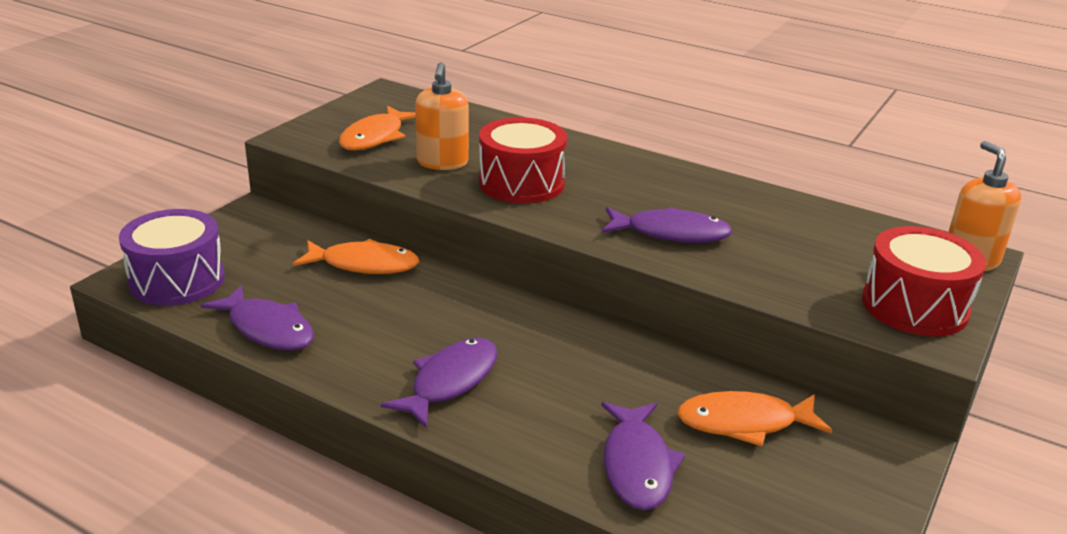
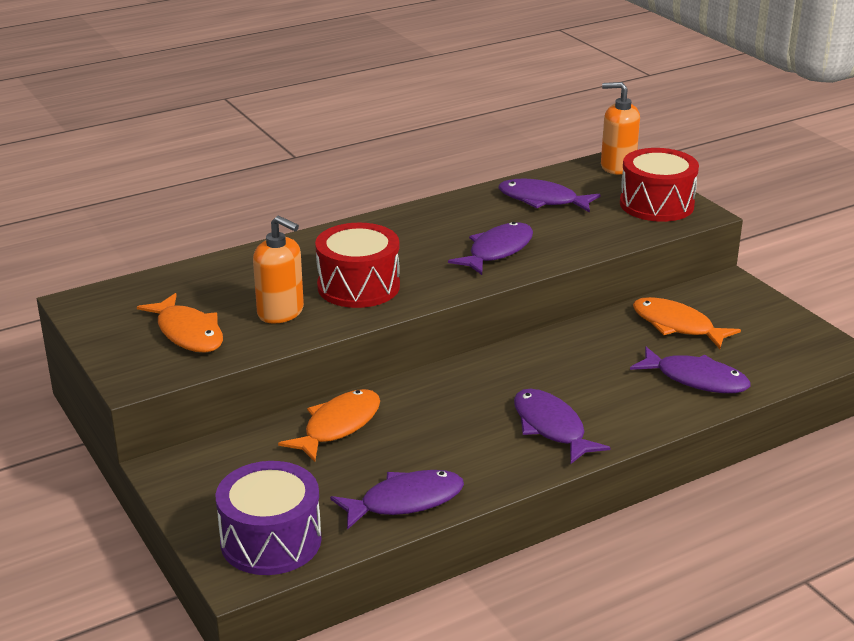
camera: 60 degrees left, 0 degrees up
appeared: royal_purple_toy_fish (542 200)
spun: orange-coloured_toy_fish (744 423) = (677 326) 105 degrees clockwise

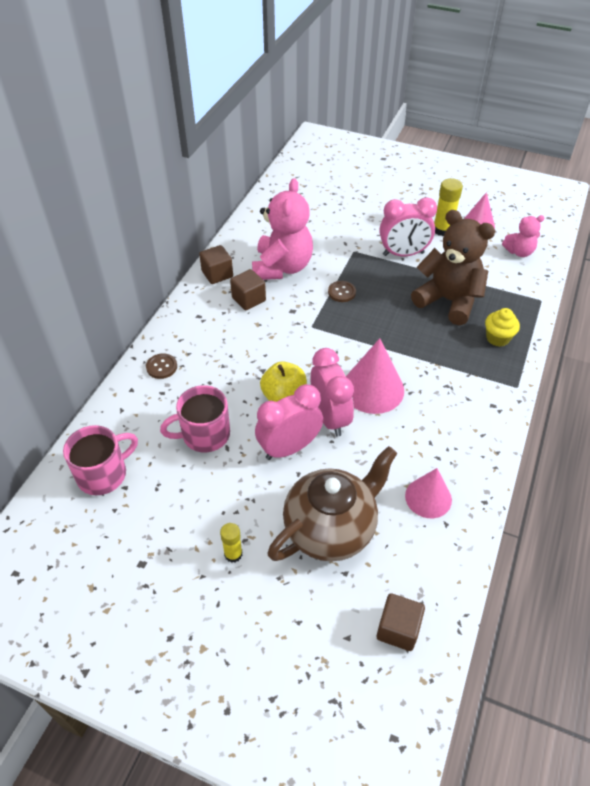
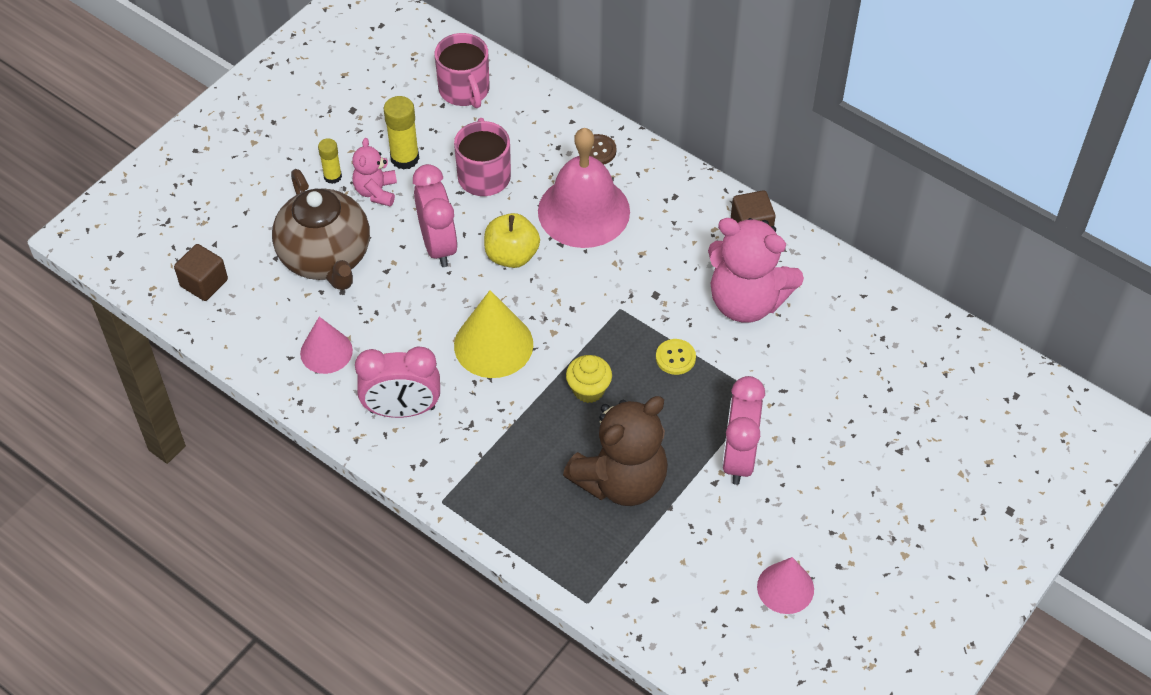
camera: 105 degrees right, 5 degrees up
missing: brown_cube (248 299)
appeared: rosy_bell (583 211)
relocated: rosy_teddy (519 252) to (376 192); rosy_bedside_clock (330 417) to (402 409); golden_glue_stick (442 230) to (405 158); golden_muffin (497 338) to (588 390)
colour: rosy_solid_cone (372 389) to golden_solid_cone (493 344); brown_button (341 292) to golden_button (675 358)

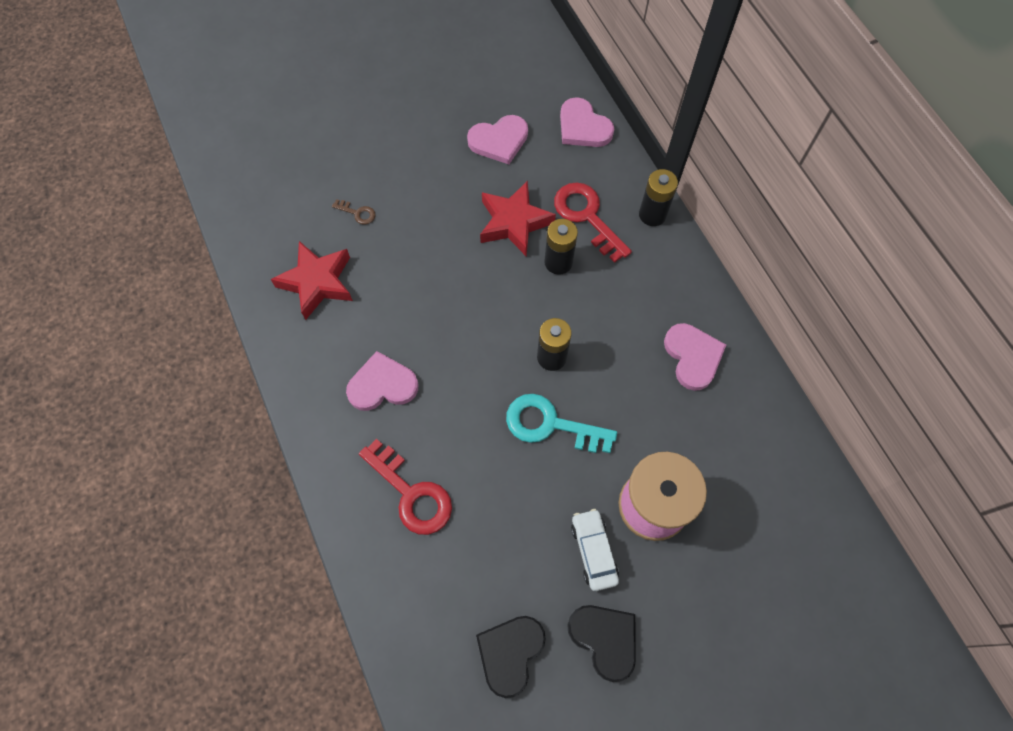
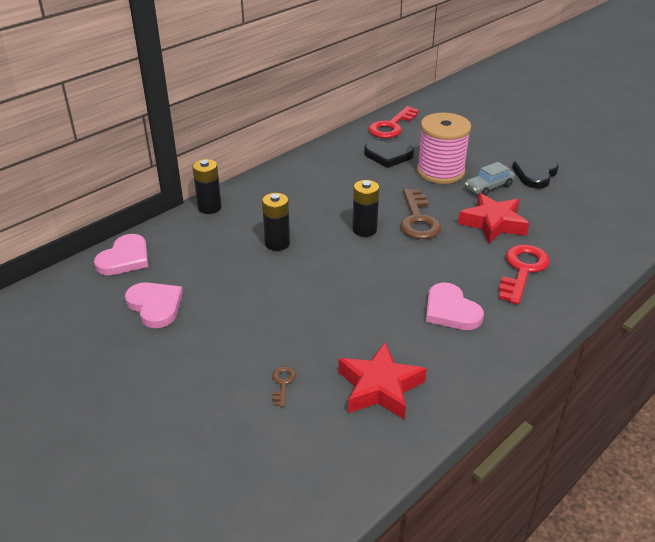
camera: 110 degrees left, 30 degrees down
missing: rosy_heart (692 357)
relocated: ebony_heart (510 653) to (388 155); red_door_key (587 217) to (391 126); red_five-pointed_star (514 222) to (493 223)
colour: teal_door_key (550 425) to brown_door_key (418 219); white_toy_car (593 551) to gray_toy_car (489 187)

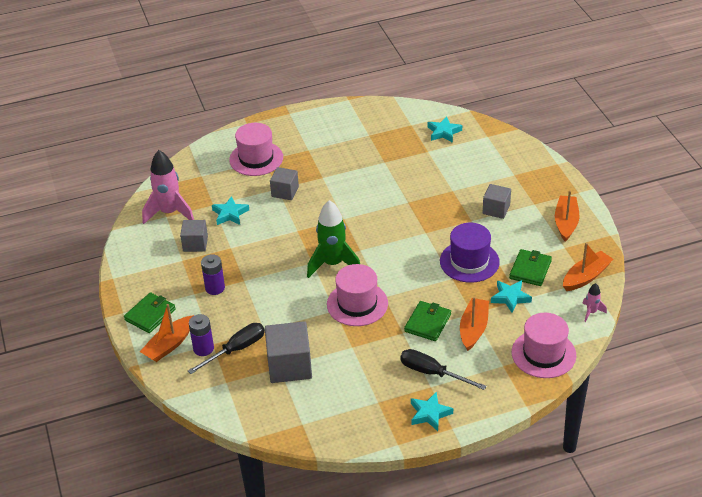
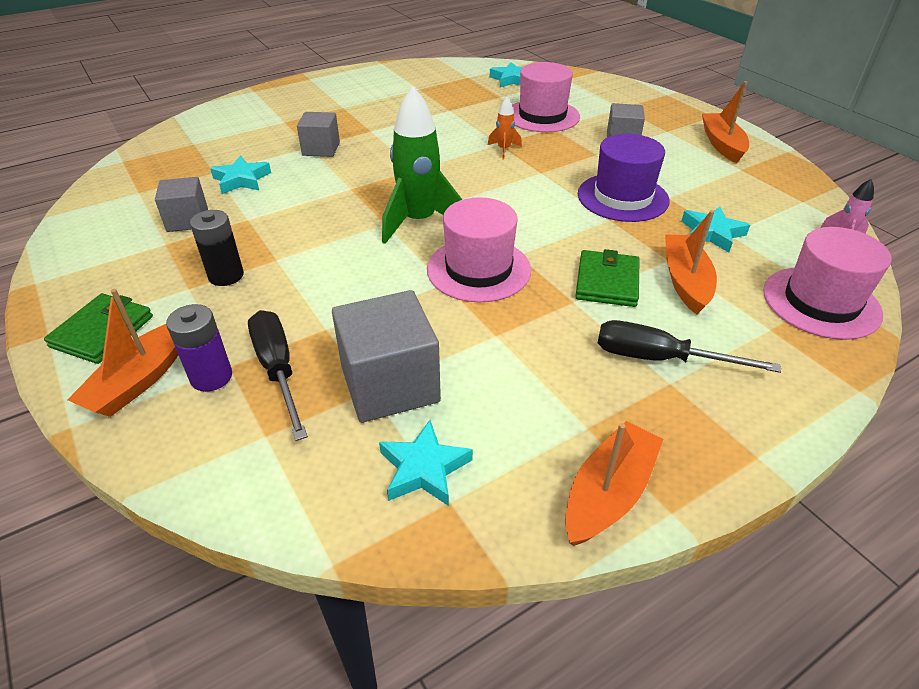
camera: 15 degrees left, 0 degrees up
missing: rosy_spaceship (170 213); green_wallet (530 269)
appeared: orange-coloured_spaceship (504 150)
relocated: teal_five-pointed_star (429 414) to (424 469); rosy_top_hat (256 158) to (542 116); orange-coloured_toy_boat (586 277) to (608 493)
colour: royal_purple_AA_battery (215 288) to ebony_AA_battery (226 276)
spun: ebony_screwdriver (236 349) = (278 370) 60 degrees counterclockwise

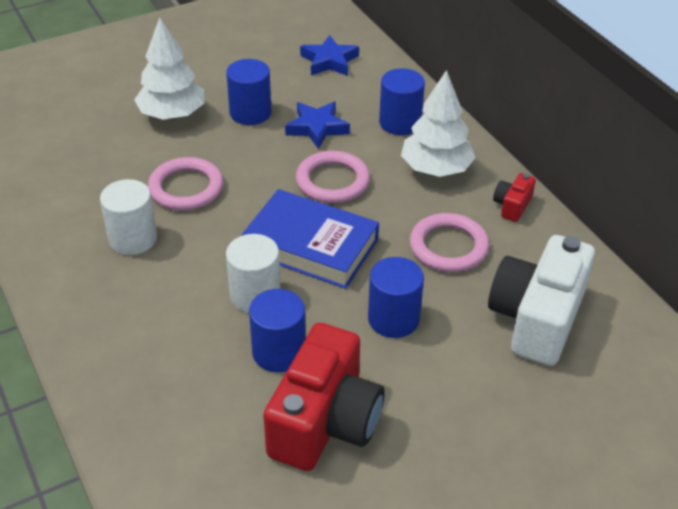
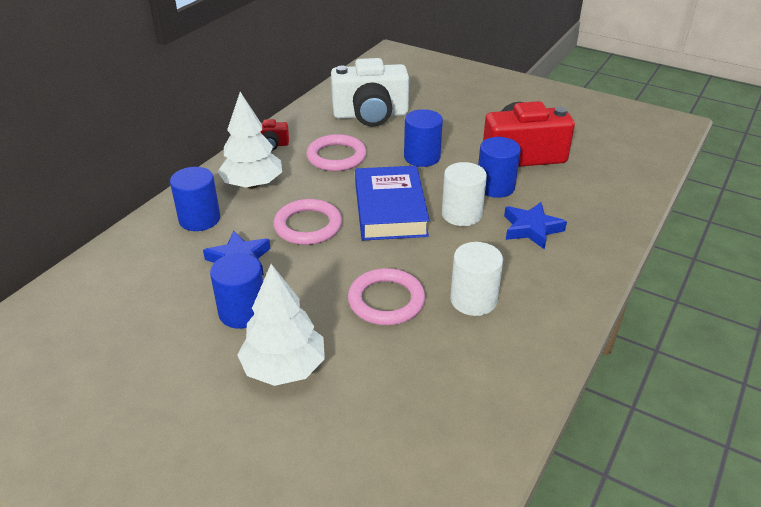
camera: 120 degrees left, 5 degrees down
relocated: cobalt_five-pointed_star (329 61) to (531 229)

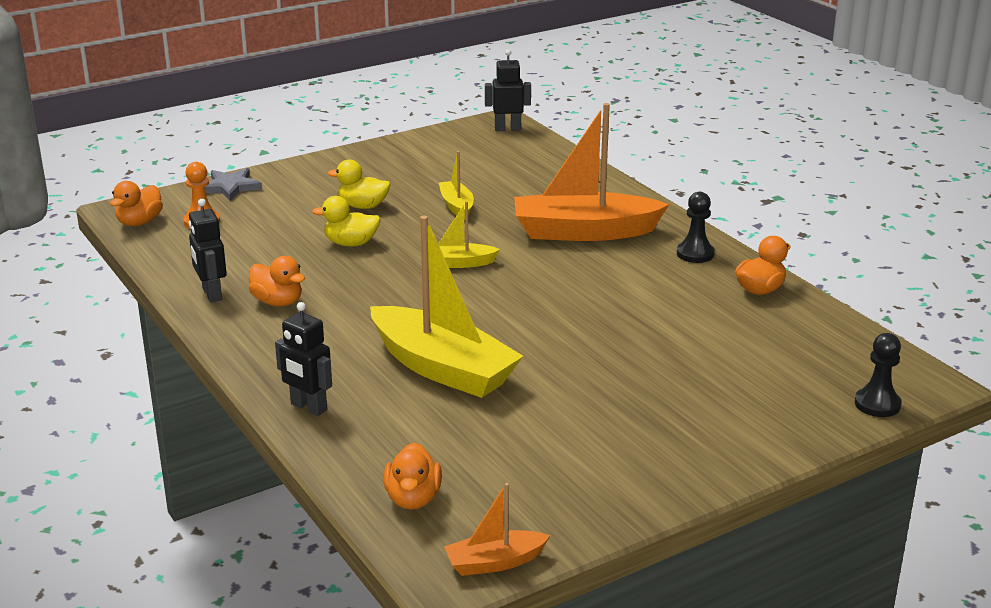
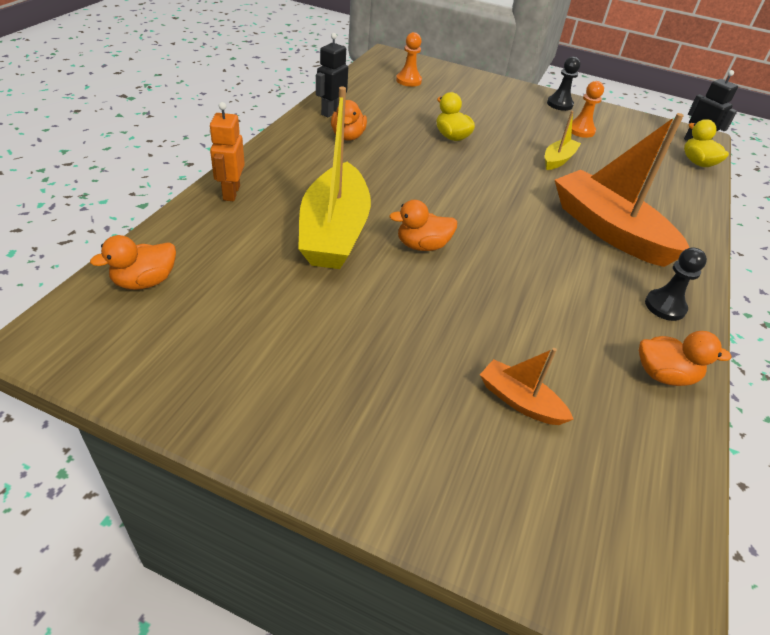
camera: 50 degrees right, 15 degrees up
missing: gray_five-pointed_star (230 187); golden_toy_boat (458 263)
appeared: orange-coloured_chess_pawn (581 130)
relocated: orange-coloured_rubber_duck (139 222) to (422 246); orange-coloured_toy_boat (495 562) to (520 401); ebony_chess_pawn (877 404) to (559 104); golden_rubber_duck (363 206) to (697 163)
colour: ebony_robot (308 407) to orange-coloured_robot (231 193)

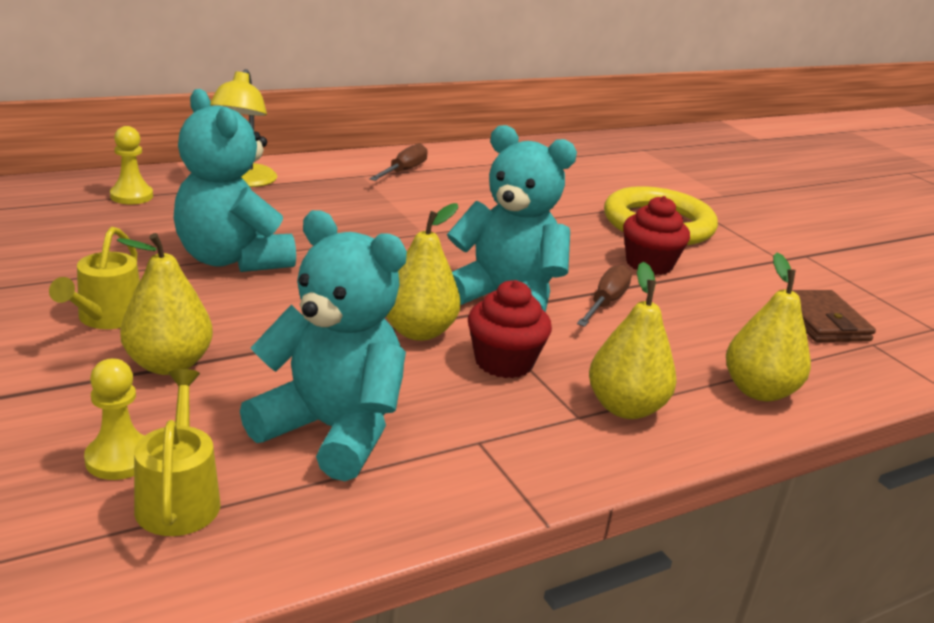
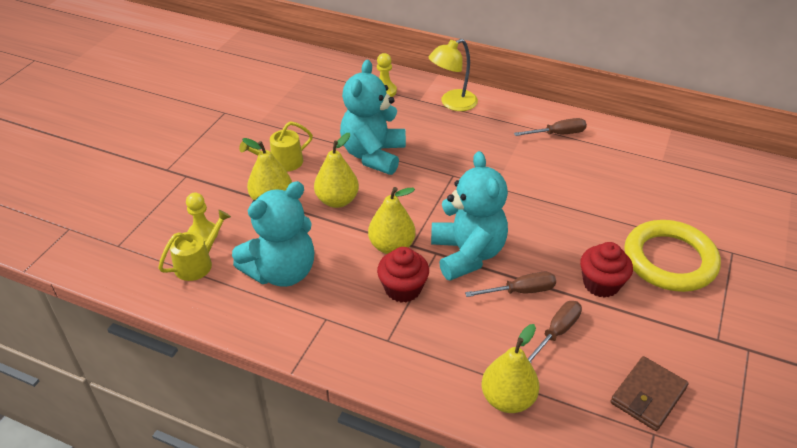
camera: 55 degrees right, 15 degrees up
appeared: brown_screwdriver (556 332)
relocated: golden_toy_pear (625 407) to (337 200)
spun: teal_teddy (332 430) = (282 272) 60 degrees clockwise

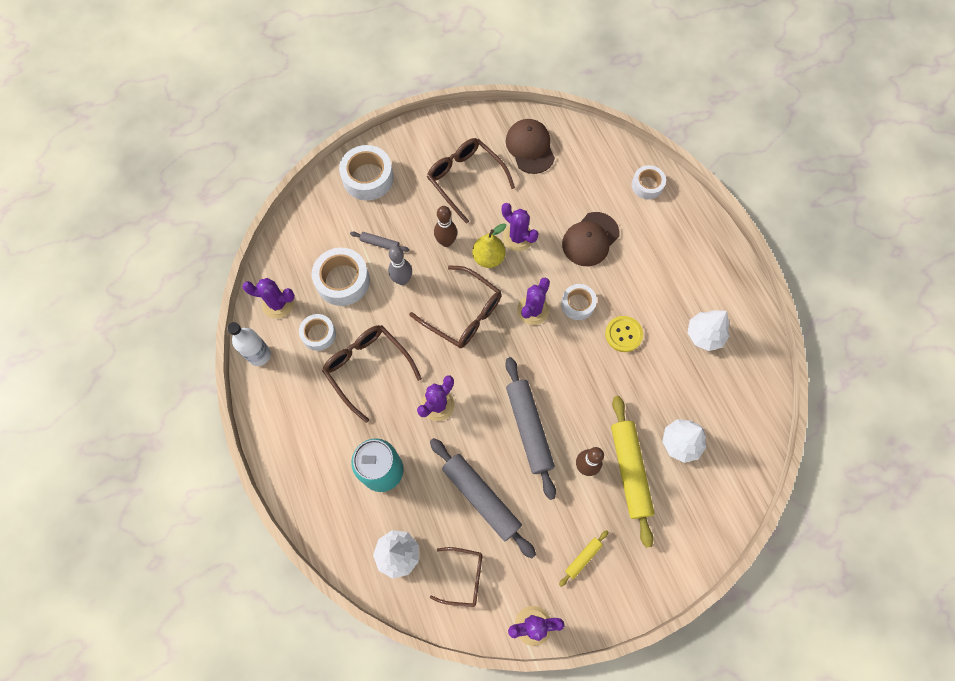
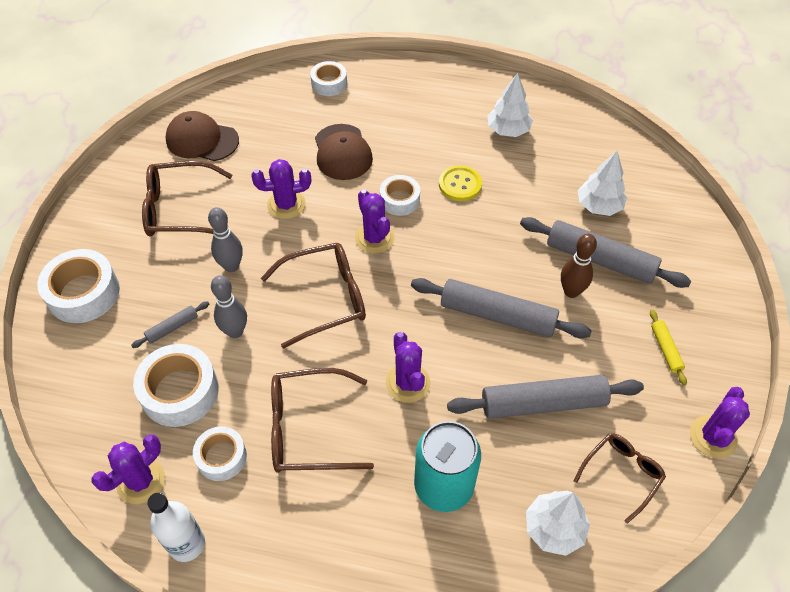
camera: 55 degrees left, 15 degrees down
missing: golden_toy_pear (488 258)
colour: brown_skittle (446 242) to gray_skittle (231 266); golden_rolling_pin (629 471) to gray_rolling_pin (600 260)

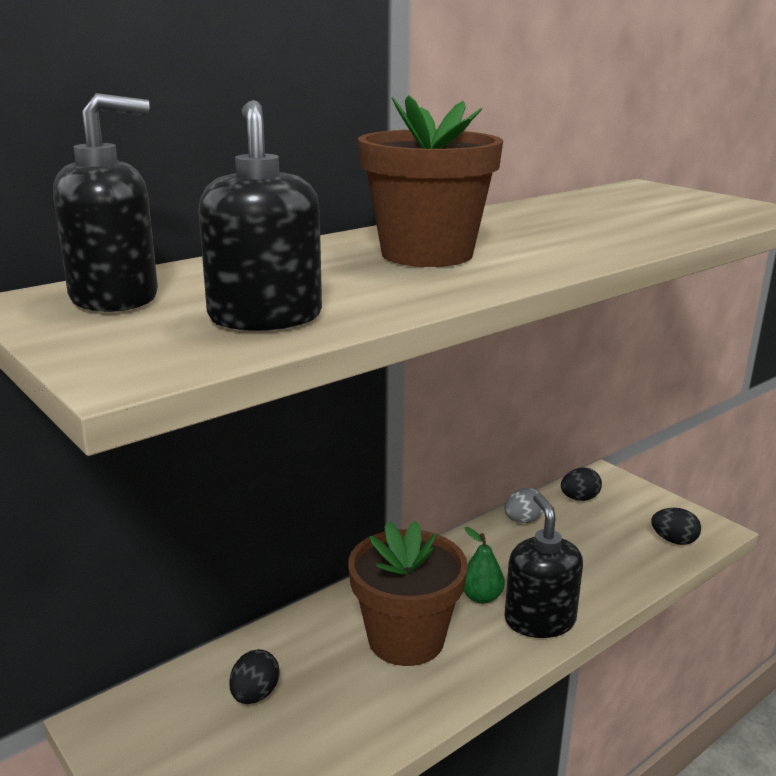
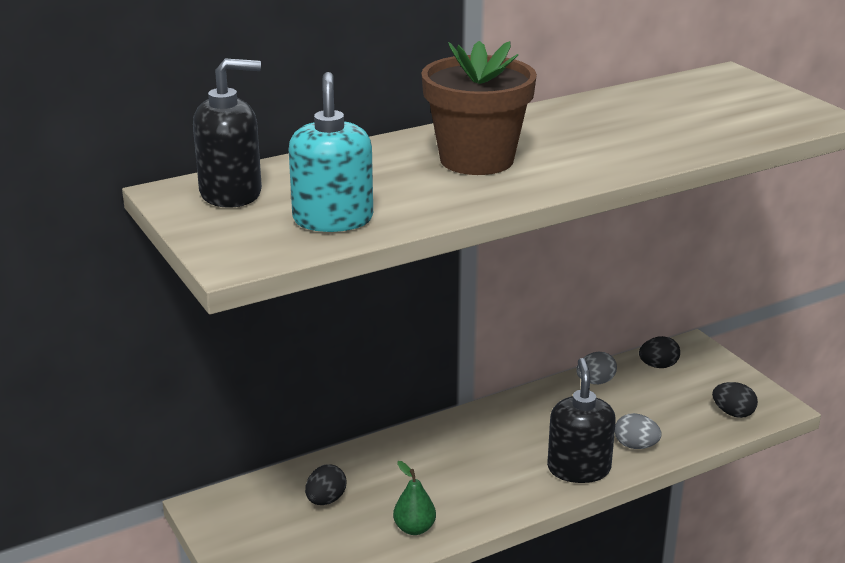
camera: 10 degrees right, 5 degrees up
missing: brown_potted_plant (406 639)
appeared: gray_egg_shape (635 446)
relocated: green_toy_pear (481 597) to (414 528)
colour: ebony_soap_pump (265 317) to teal_soap_pump (333 219)

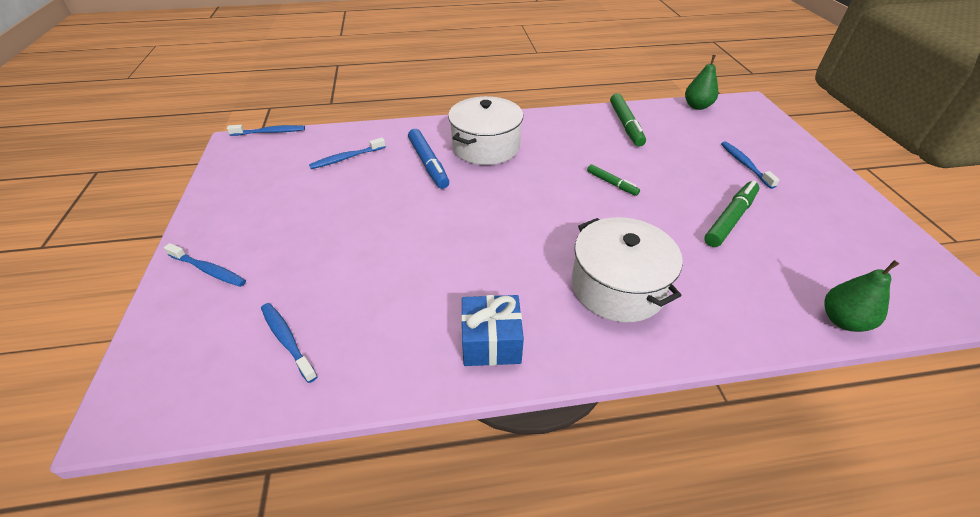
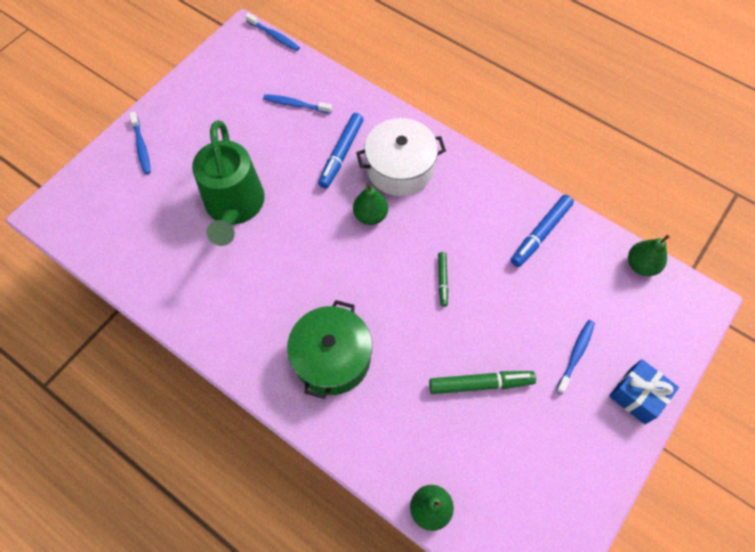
camera: 45 degrees right, 20 degrees up
missing: cobalt_dental_brush (287 340)
appeared: green_sprinkling_can (234 207); green_toy_pear (370 215)
relocated: cobalt_gift (491 342) to (637 395)
colour: white_stockpot (617 286) to green_stockpot (332 358); green_felt_pen (625 125) to cobalt_felt_pen (540 234)

